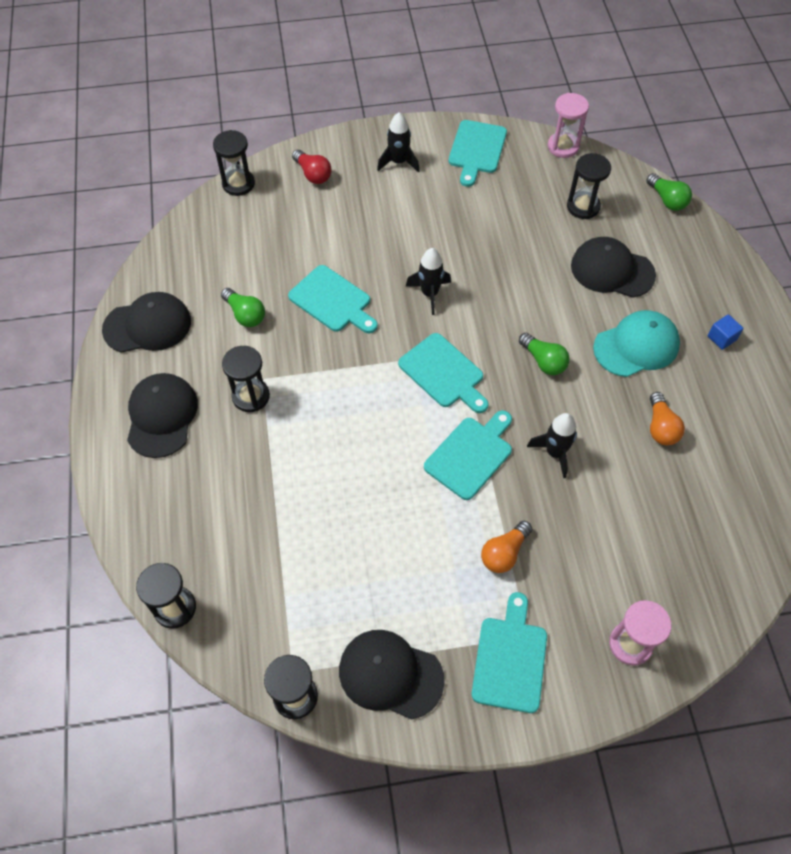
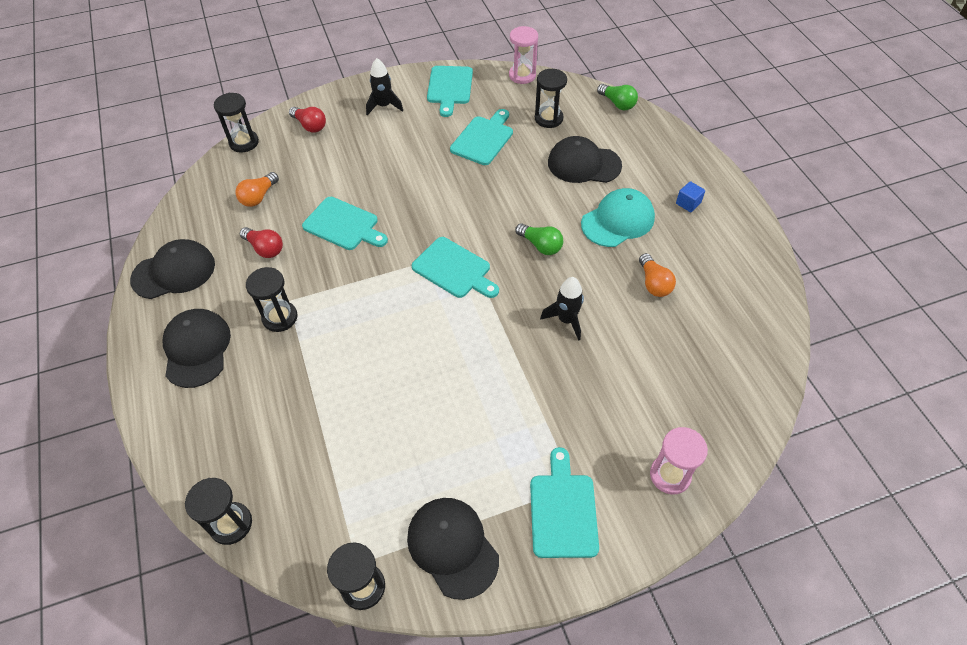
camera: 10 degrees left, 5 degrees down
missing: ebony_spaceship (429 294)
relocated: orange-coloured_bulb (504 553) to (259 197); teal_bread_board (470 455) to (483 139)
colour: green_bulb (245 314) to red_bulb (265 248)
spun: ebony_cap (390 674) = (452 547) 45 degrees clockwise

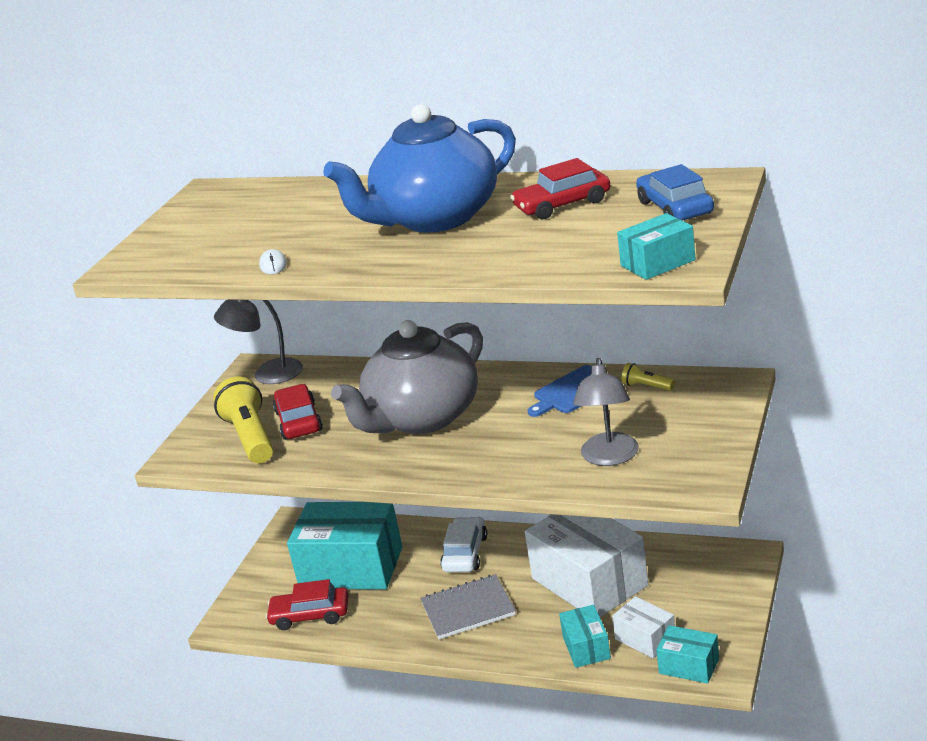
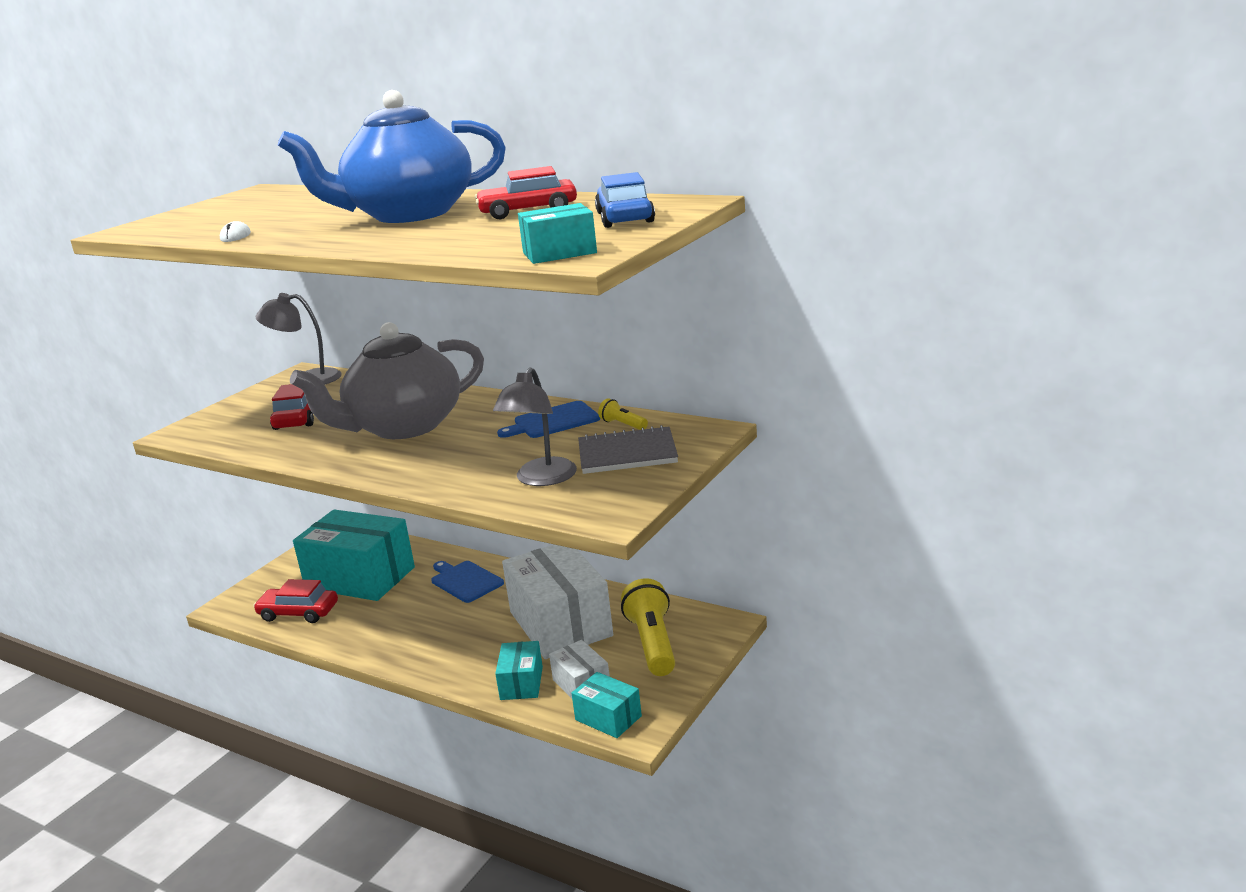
camera: 10 degrees right, 5 degrees down
relocated: gray_notebook (468 609) to (627 453); golden_torch (250 437) to (652 643)
exchanged: white_toy_car (465 553) to cobalt_bread_board (465 581)

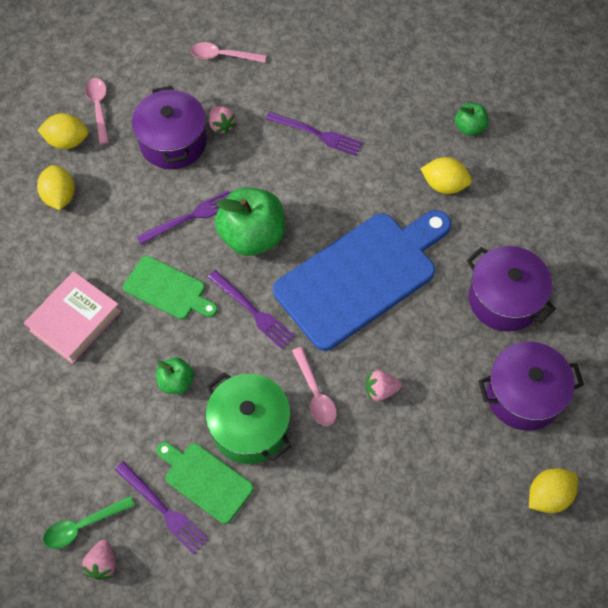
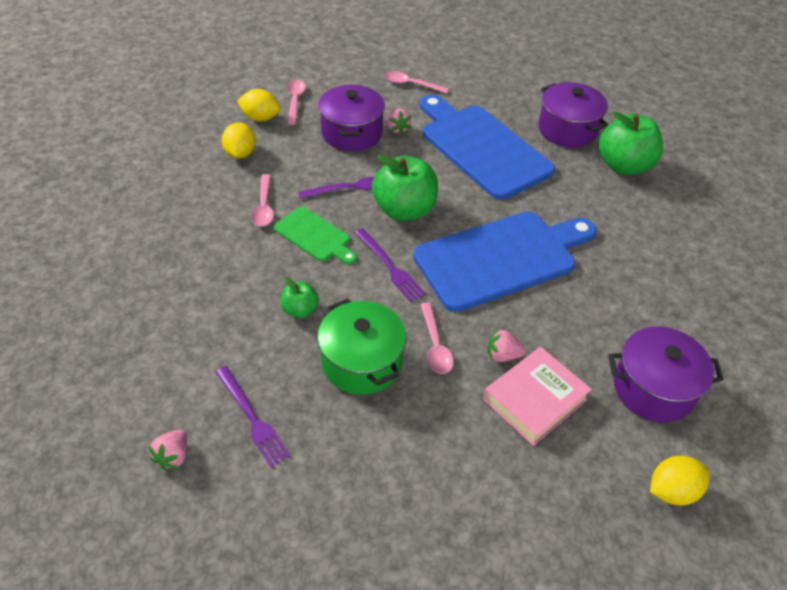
camera: 10 degrees right, 15 degrees down
missing: green_teaspoon (83 525); green_bread_board (205 480); golden_toy_lemon (444 185)
appeared: rosy_teaspoon (264 207)
relocated: rosy_hardcover (74 320) to (535 399); royal_purple_stockpot (504 299) to (567 130)
exchanged: royal_purple_fork (317 134) to cobalt_bread_board (481 148)
size: green_apple (469 127) = (623 166) x1.97

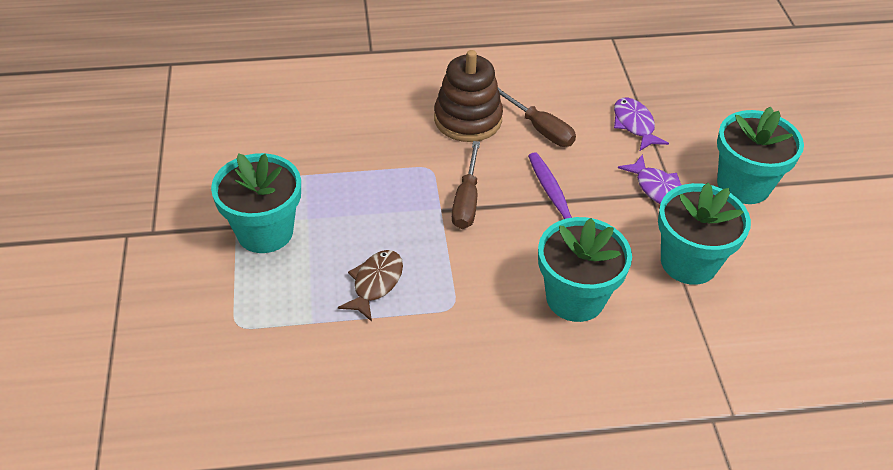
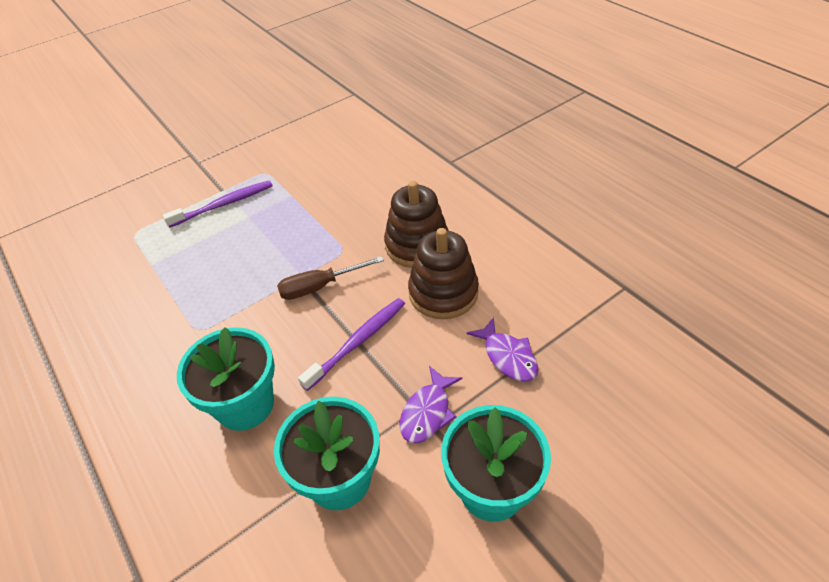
camera: 65 degrees right, 0 degrees up
missing: brown_toy_fish (375 283)
exchanged: teal_potted_plant (265 232) to royal_purple_dental_brush (224 204); brown_screwdriver (540 129) to brown_stacking_toy (443 293)
spun: royal_purple_toy_fish (634 125) = (507 356) 105 degrees clockwise

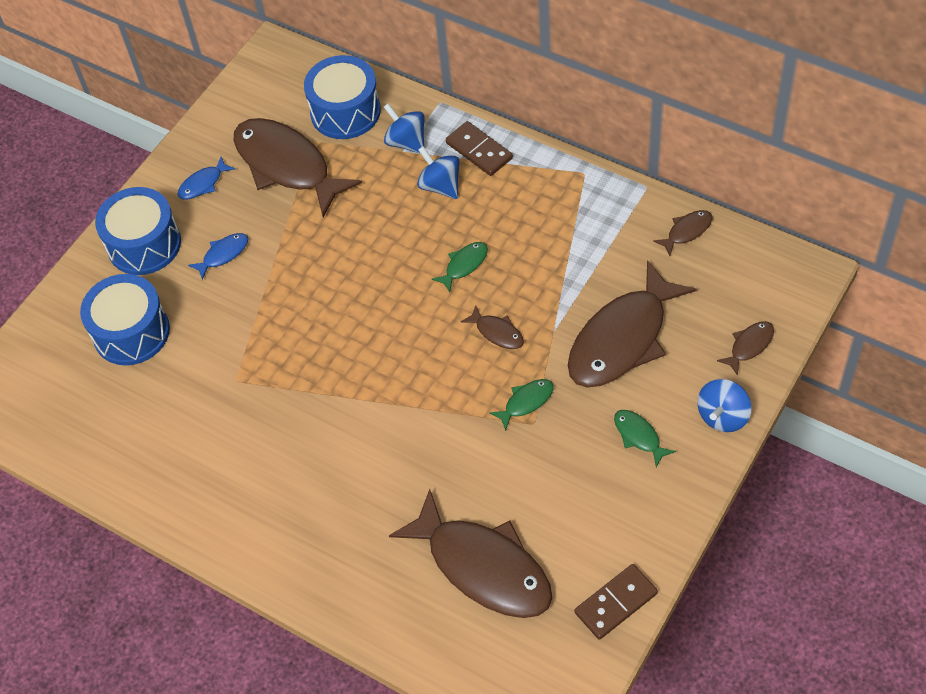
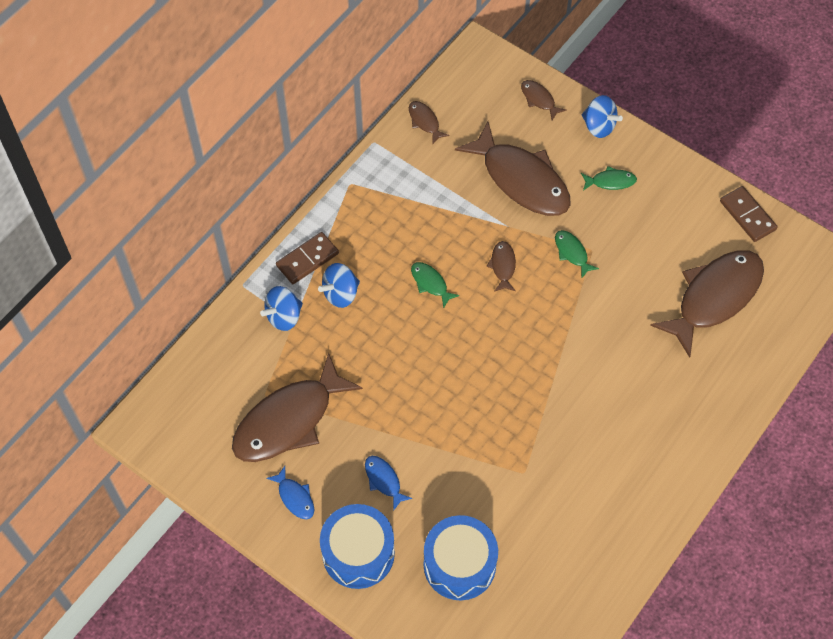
camera: 90 degrees left, 5 degrees up
missing: cobalt_snare_drum (345 111)
spun: brown_toy_fish (497 332) = (503 266) 45 degrees counterclockwise; green_toy_fish (639 436) = (610 181) 150 degrees counterclockwise

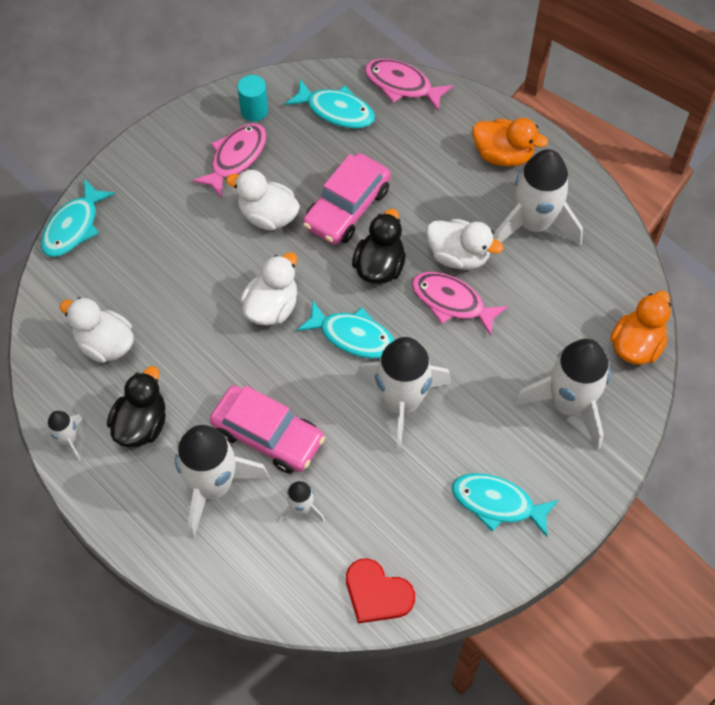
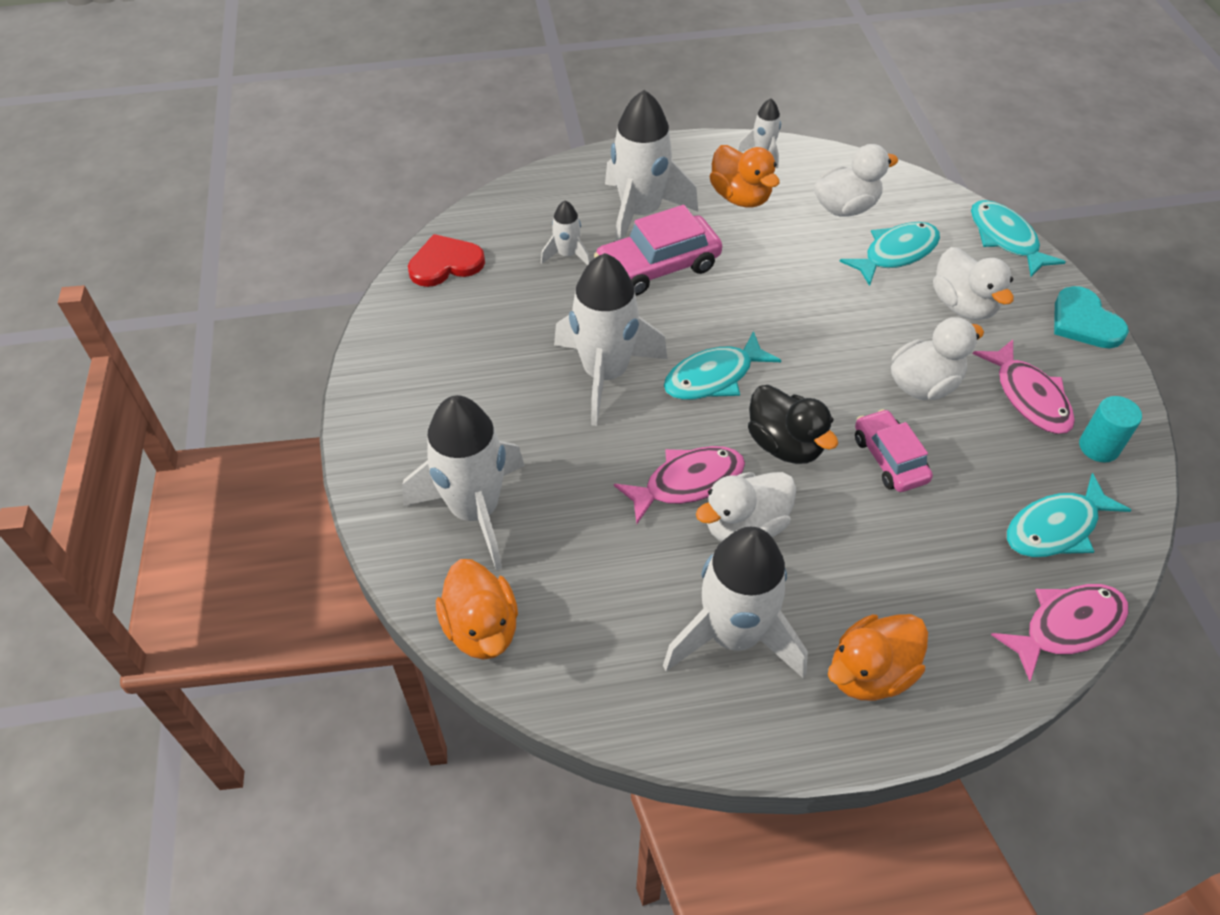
camera: 125 degrees right, 10 degrees down
appeared: teal_heart (1084 321)
relocated: teal_toy_fish (497 503) to (896 253); white_rubber_duck (271 307) to (963 305)
colour: ebony_rubber_duck (141 424) to orange-coloured_rubber_duck (740 197)
size: rosy_toy_car (347 208) = (889 459) x0.66

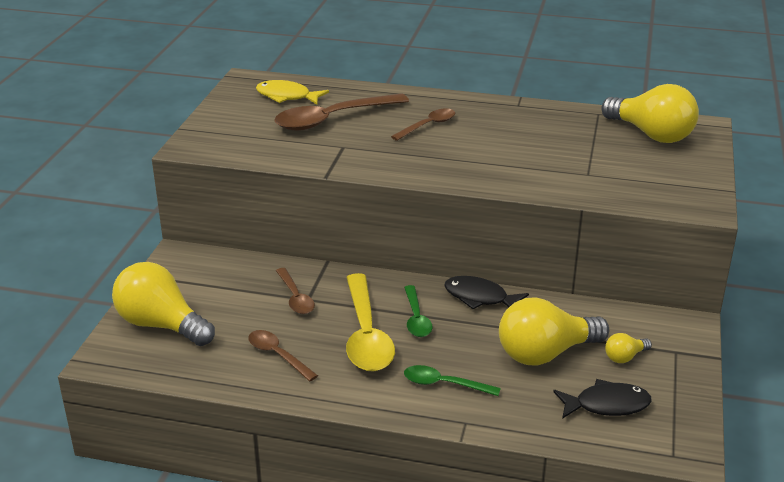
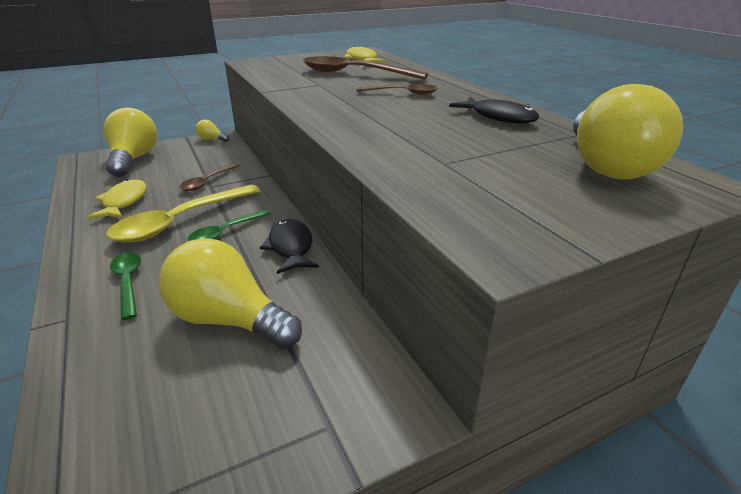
camera: 50 degrees right, 0 degrees up
relocated: golden_bulb (625 357) to (212 139); ebony_toy_fish (607 405) to (499 117)
exchanged: brown_teaspoon (278 355) to golden_toy_fish (124 202)

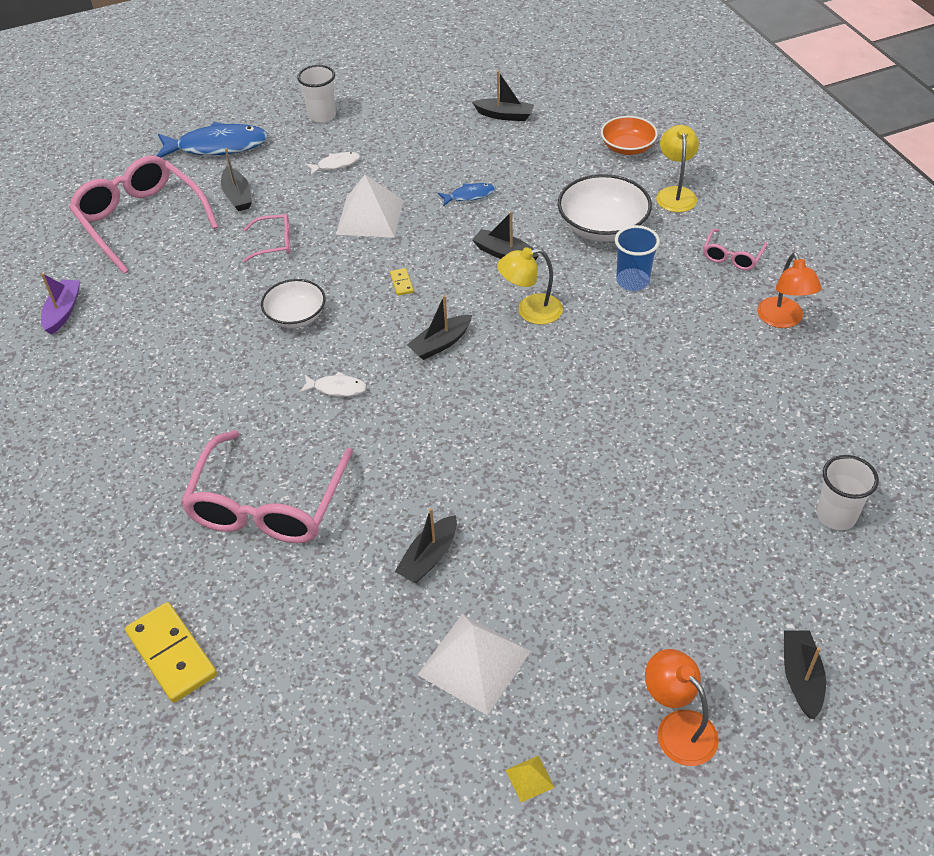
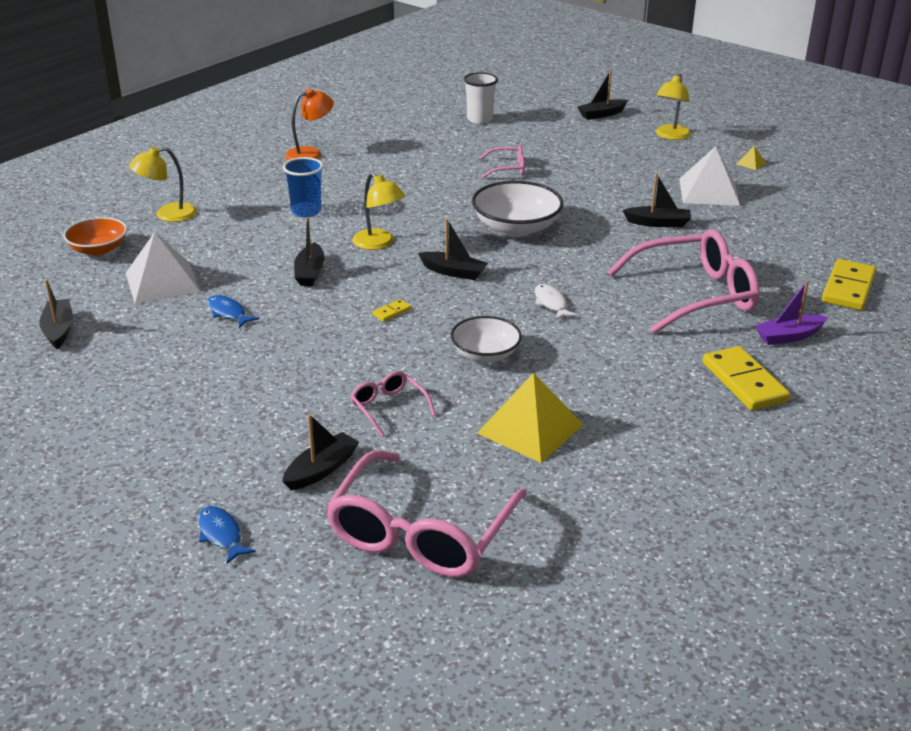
camera: 120 degrees left, 15 degrees down
missing: white_beaker (322 115); white_toy_fish (336 165)
appeared: golden_pyramid_shape (530 428); golden_domino_piece (744 382)
relocated: white_pyramid_shape (369 217) to (162 282); white_serving_bowl (602 227) to (516 228); rosy_glasses (732 256) to (508 168); royal_purple_toy_boat (63 311) to (788 336)
colour: orange-coloured_lamp (677 727) to golden_lamp (670 136)
size: cobalt_toy_fish (217 146) = (221 535) x0.48

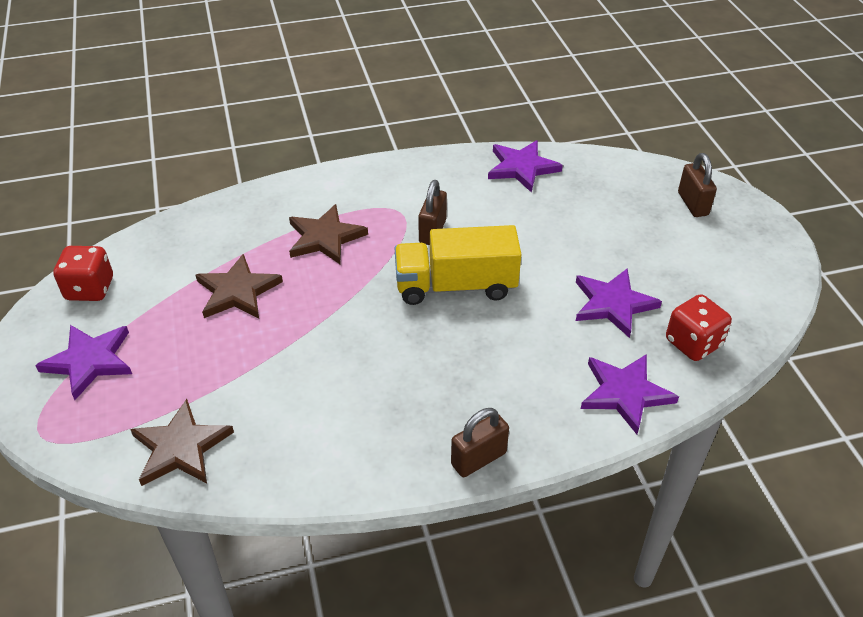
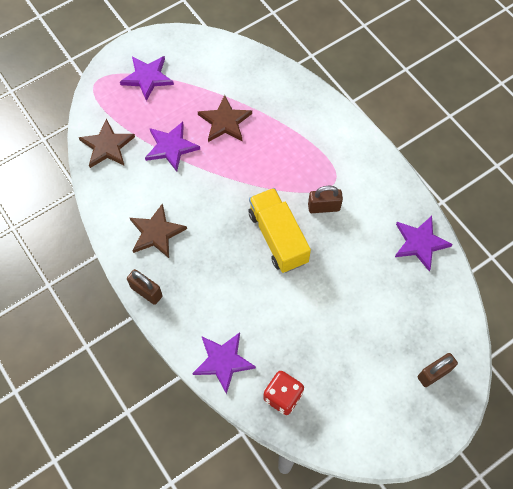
camera: 70 degrees right, 20 degrees up
missing: red_die (90 289)
relocated: brown_five-pointed_star (325 237) to (156 233); royal_purple_five-pointed_star (613 304) to (171 147)

